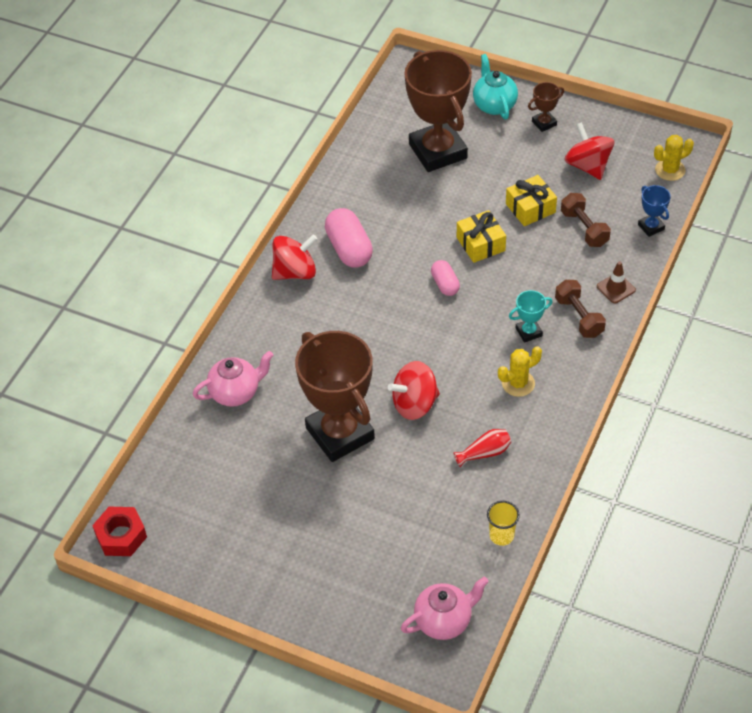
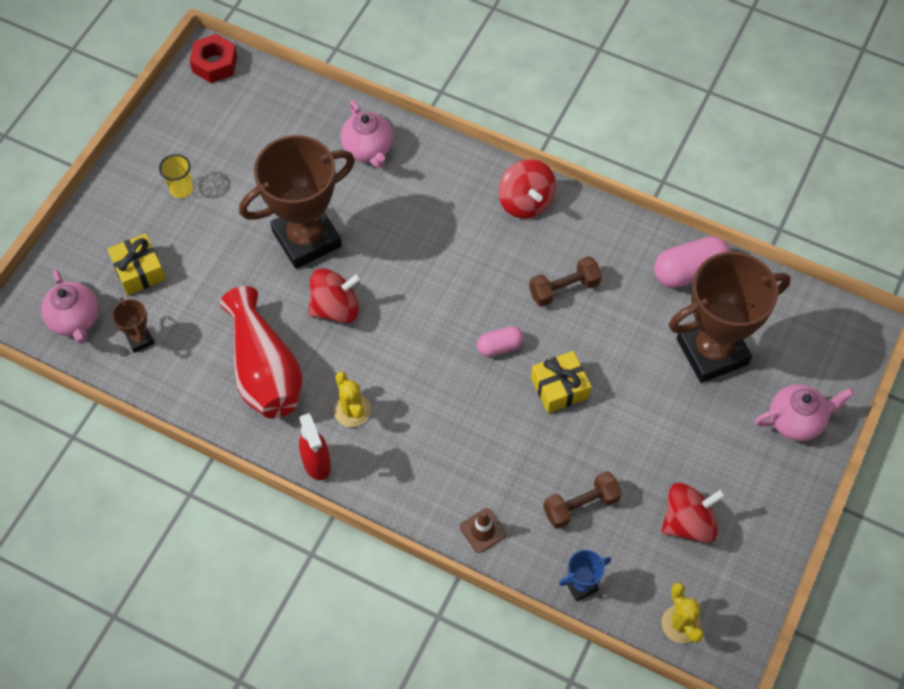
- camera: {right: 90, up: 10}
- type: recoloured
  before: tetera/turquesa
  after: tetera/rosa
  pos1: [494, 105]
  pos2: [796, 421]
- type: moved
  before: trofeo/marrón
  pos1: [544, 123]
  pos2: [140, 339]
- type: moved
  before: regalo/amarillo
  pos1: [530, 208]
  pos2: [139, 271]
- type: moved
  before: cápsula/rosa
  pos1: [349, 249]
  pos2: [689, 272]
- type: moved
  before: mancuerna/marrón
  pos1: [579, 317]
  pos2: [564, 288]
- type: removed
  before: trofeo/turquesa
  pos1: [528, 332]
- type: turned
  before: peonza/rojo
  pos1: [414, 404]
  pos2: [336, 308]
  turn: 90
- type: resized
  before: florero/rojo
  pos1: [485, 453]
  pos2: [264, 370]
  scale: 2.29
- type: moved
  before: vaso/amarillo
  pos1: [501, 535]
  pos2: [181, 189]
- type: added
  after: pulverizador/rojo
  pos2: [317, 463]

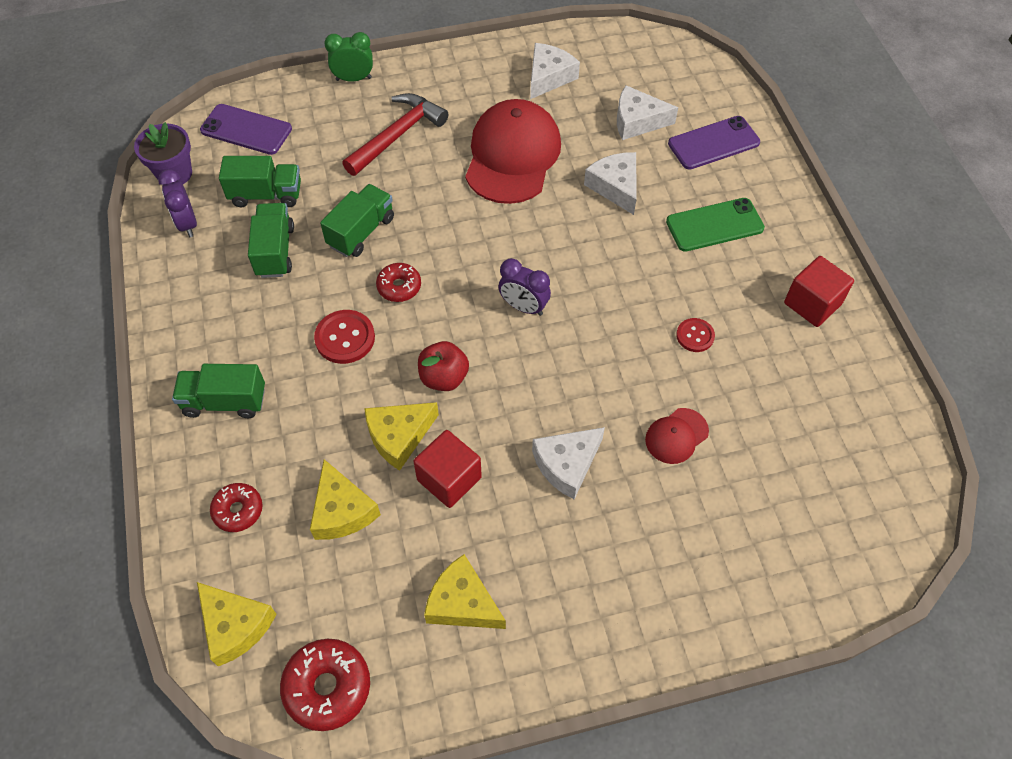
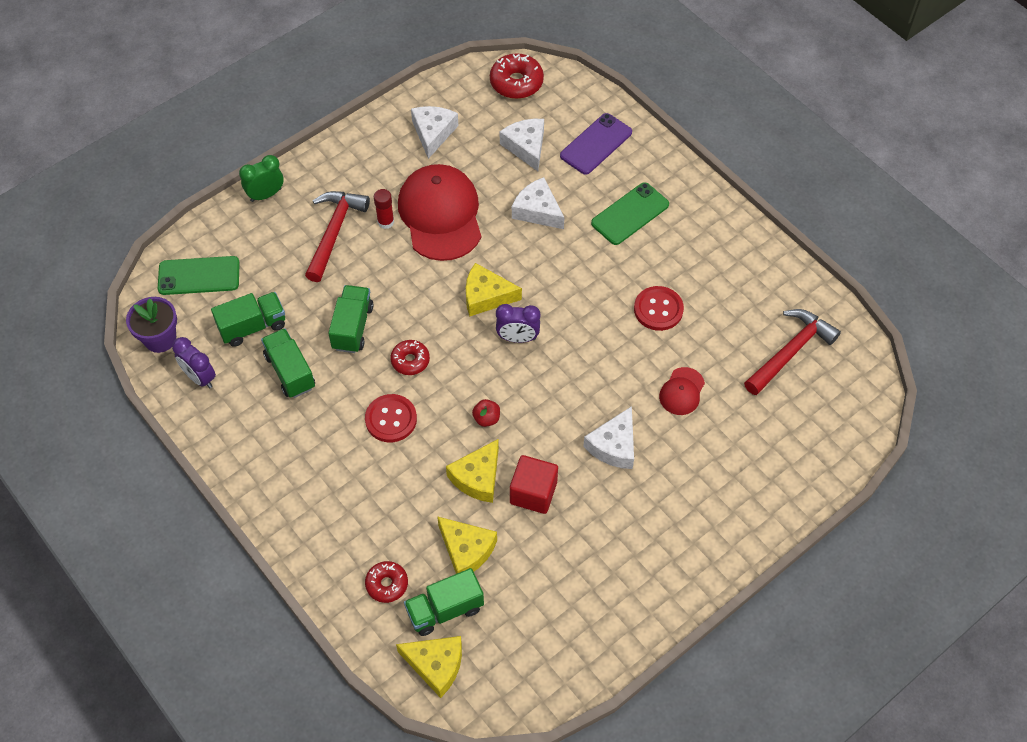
- camera: {right: -25, up: 0}
- type: turned
  before: queso/blanco
  pos1: [637, 121]
  pos2: [526, 147]
  turn: 90
- type: recoloured
  before: móvil/morado
  after: móvil/verde
  pos1: [246, 130]
  pos2: [199, 276]
- type: removed
  before: cubo/rojo
  pos1: [812, 304]
- type: resized
  before: botón/rojo
  pos1: [695, 336]
  pos2: [658, 309]
  scale: 1.58
- type: resized
  before: manzana/rojo
  pos1: [444, 377]
  pos2: [486, 418]
  scale: 0.65
- type: moved
  before: camión/verde
  pos1: [225, 401]
  pos2: [445, 610]
- type: moved
  before: queso/amarillo
  pos1: [462, 603]
  pos2: [486, 296]
- type: moved
  before: rosquilla/rojo
  pos1: [327, 687]
  pos2: [516, 82]
- type: added
  after: barra de pegamento/rojo
  pos2: [385, 222]
- type: added
  after: martillo/rojo
  pos2: [790, 351]

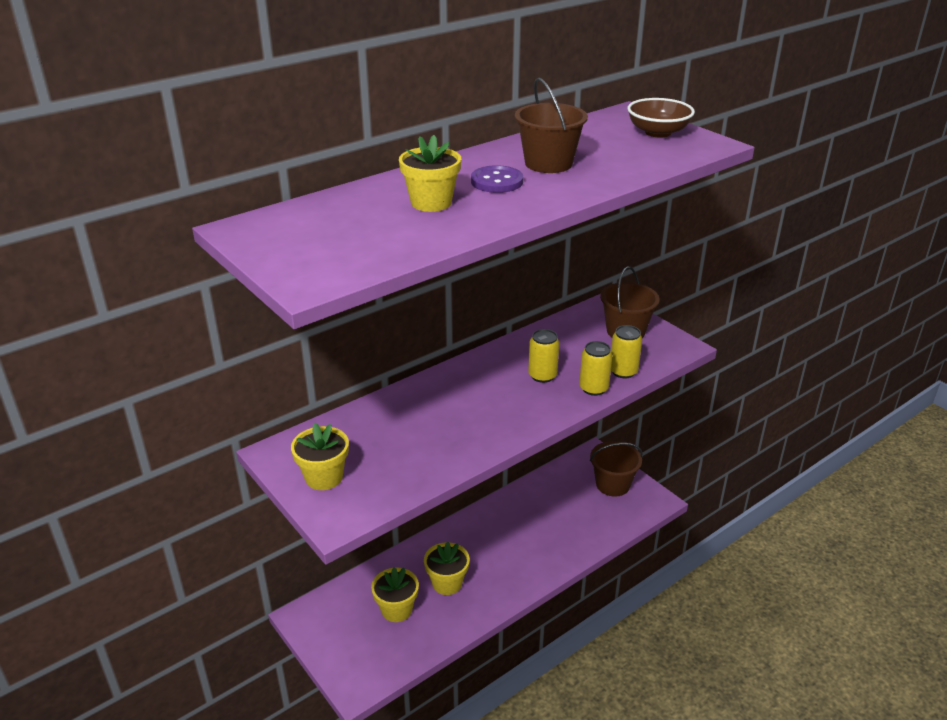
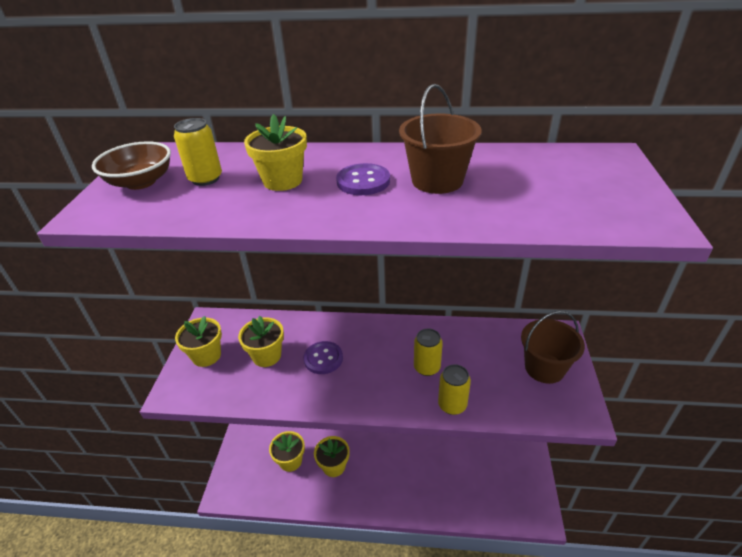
- camera: {right: 45, up: 5}
- type: moved
  before: cuenco/marrón
  pos1: [658, 132]
  pos2: [141, 182]
- type: moved
  before: lata/amarillo
  pos1: [623, 371]
  pos2: [205, 179]
- type: removed
  before: balde/marrón
  pos1: [612, 484]
- type: added
  after: maceta/amarillo
  pos2: [267, 356]
- type: added
  after: botón/morado
  pos2: [323, 358]

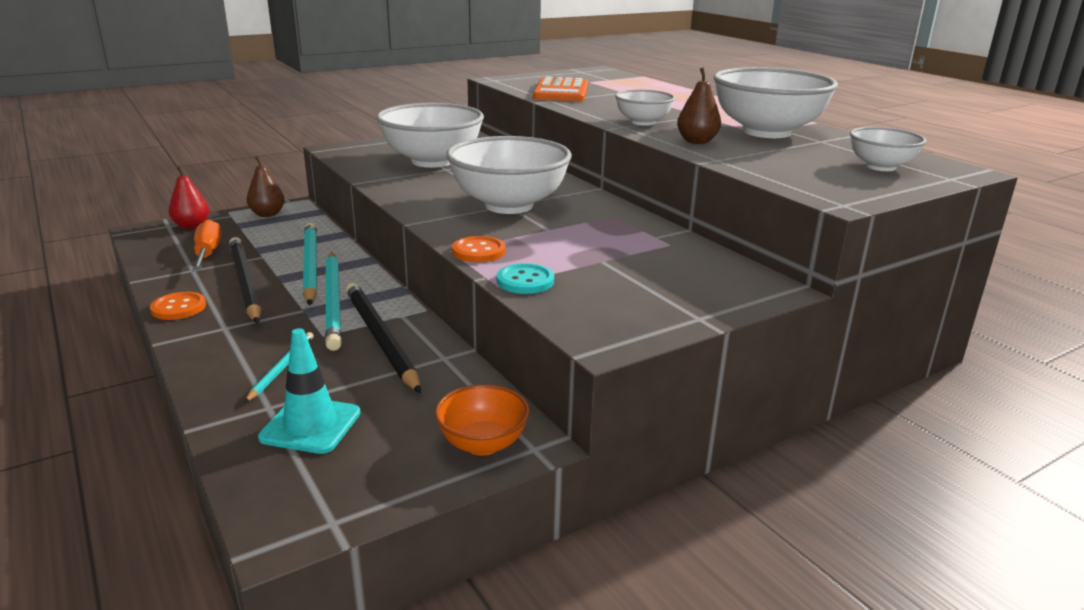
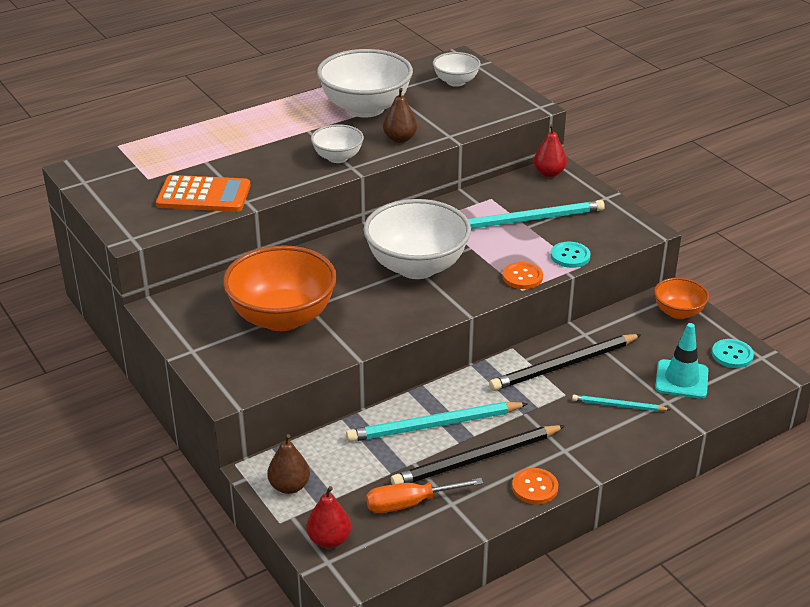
- camera: {right: -90, up: 10}
- type: recoloured
  before: cuenco/blanco
  after: cuenco/naranja
  pos1: [432, 161]
  pos2: [282, 317]
- type: moved
  before: lápiz/turquesa
  pos1: [334, 301]
  pos2: [529, 219]
- type: added
  after: pera/rojo
  pos2: [549, 173]
- type: added
  after: botón/turquesa
  pos2: [732, 355]

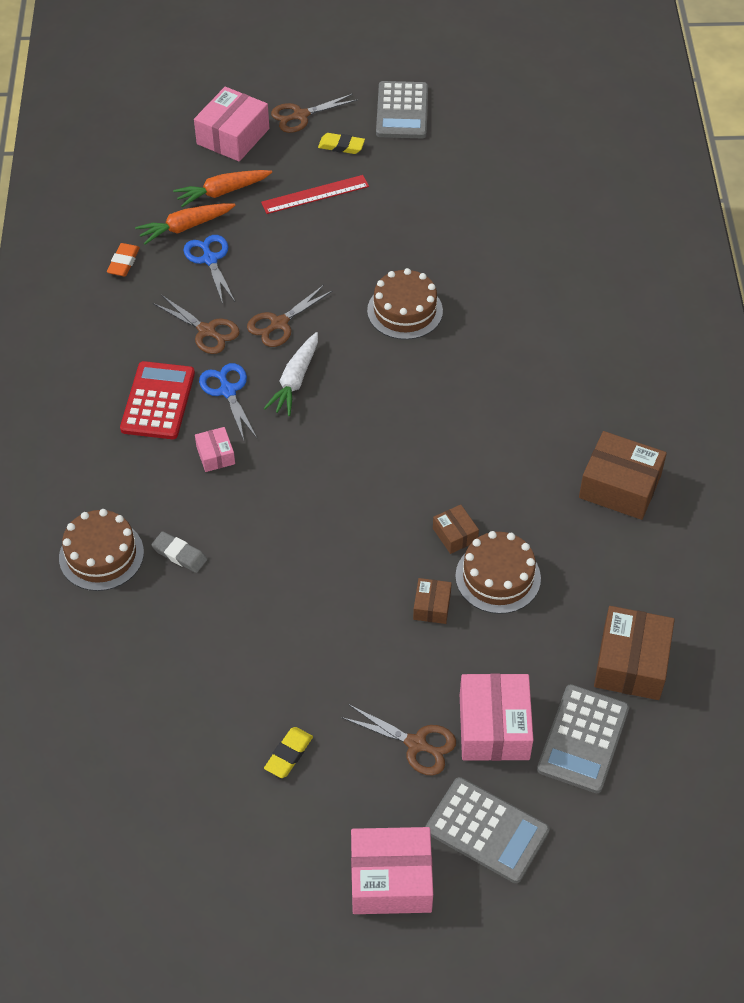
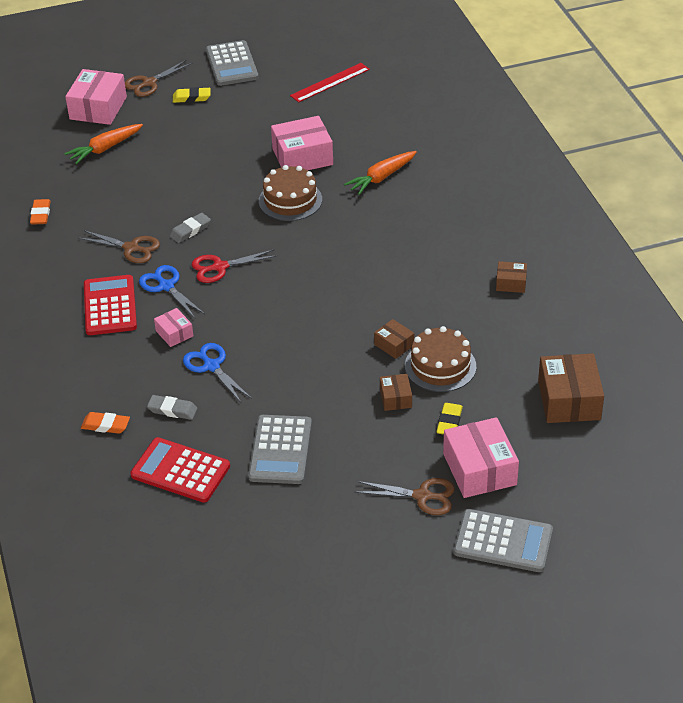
- camera: {right: -15, up: -10}
- type: moved
  before: regla/rojo
  pos1: [315, 194]
  pos2: [330, 82]
- type: moved
  before: zanahoria/naranja
  pos1: [185, 227]
  pos2: [381, 178]
- type: moved
  before: tijeras/azul
  pos1: [210, 259]
  pos2: [211, 366]
- type: replaced
  before: tijeras/marrón
  after: goma de borrar/gris
  pos1: [279, 323]
  pos2: [190, 230]
- type: replaced
  before: zanahoria/blanco
  after: tijeras/rojo
  pos1: [295, 381]
  pos2: [220, 267]
- type: resized
  before: caja/marrón
  pos1: [620, 486]
  pos2: [511, 283]
  scale: 0.52
- type: replaced
  before: tarta/marrón
  after: goma de borrar/naranja
  pos1: [101, 555]
  pos2: [105, 425]
- type: moved
  before: calculadora/gris
  pos1: [583, 739]
  pos2: [280, 450]
- type: moved
  before: goma de borrar/amarillo
  pos1: [289, 754]
  pos2: [449, 422]
- type: moved
  before: caja/rosa
  pos1: [391, 879]
  pos2: [302, 157]
- type: added
  after: calculadora/rojo
  pos2: [180, 471]

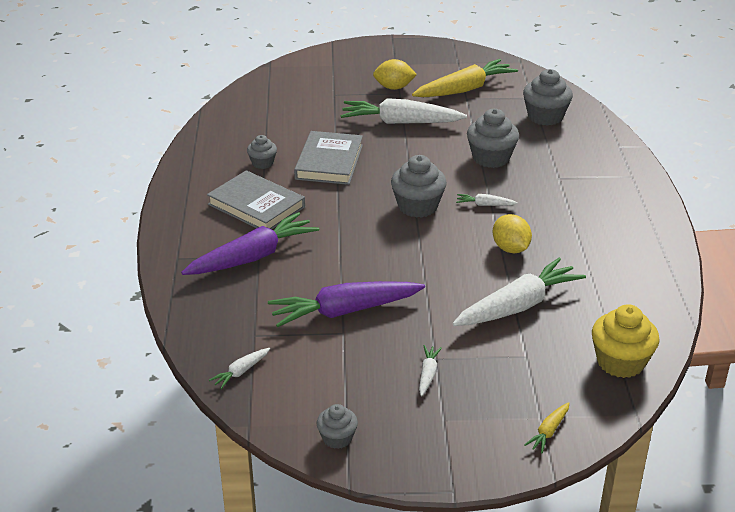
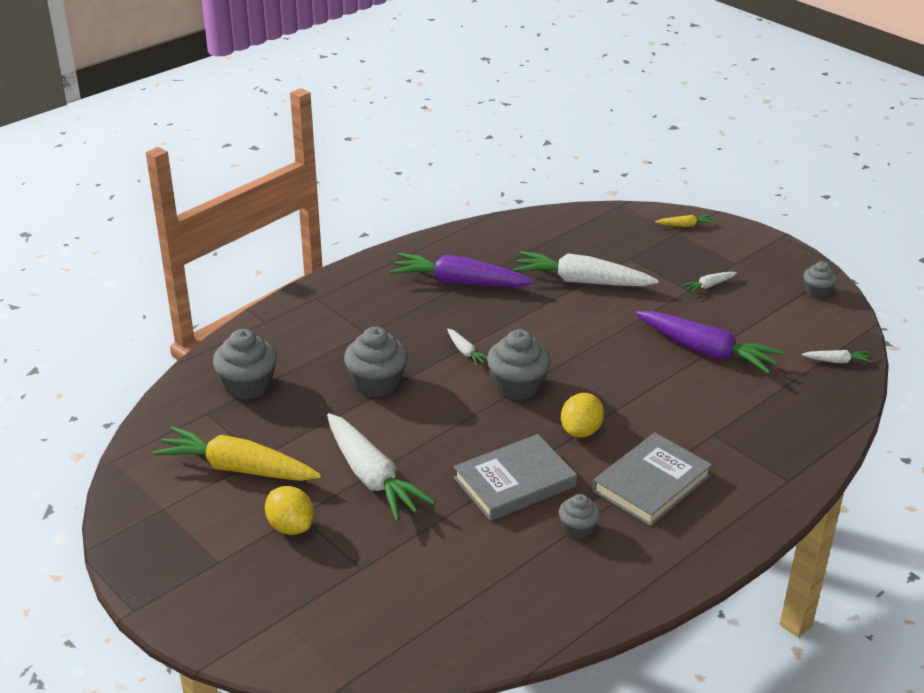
- camera: {right: -130, up: 0}
- type: turned
  before: libro/gris
  pos1: [256, 206]
  pos2: [651, 483]
  turn: 45
- type: moved
  before: zanahoria/morado
  pos1: [253, 257]
  pos2: [459, 283]
- type: moved
  before: limón/amarillo
  pos1: [510, 249]
  pos2: [581, 431]
- type: removed
  before: magdalena/amarillo
  pos1: [620, 362]

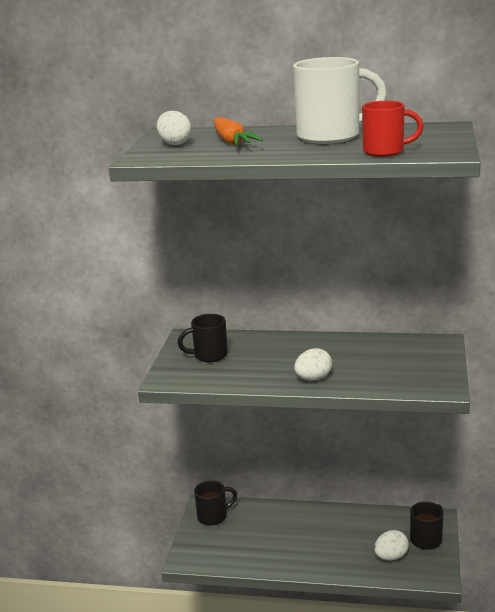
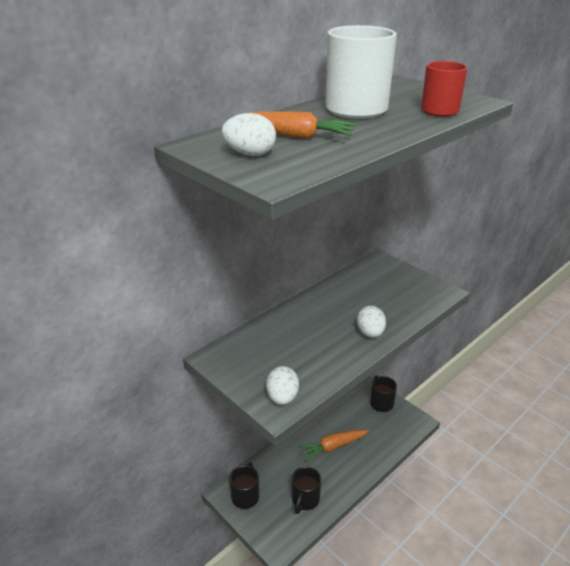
- camera: {right: -55, up: 10}
- type: moved
  before: taza/negro
  pos1: [209, 355]
  pos2: [305, 500]
- type: moved
  before: huevo/blanco
  pos1: [391, 557]
  pos2: [282, 397]
- type: added
  after: zanahoria/naranja
  pos2: [333, 447]

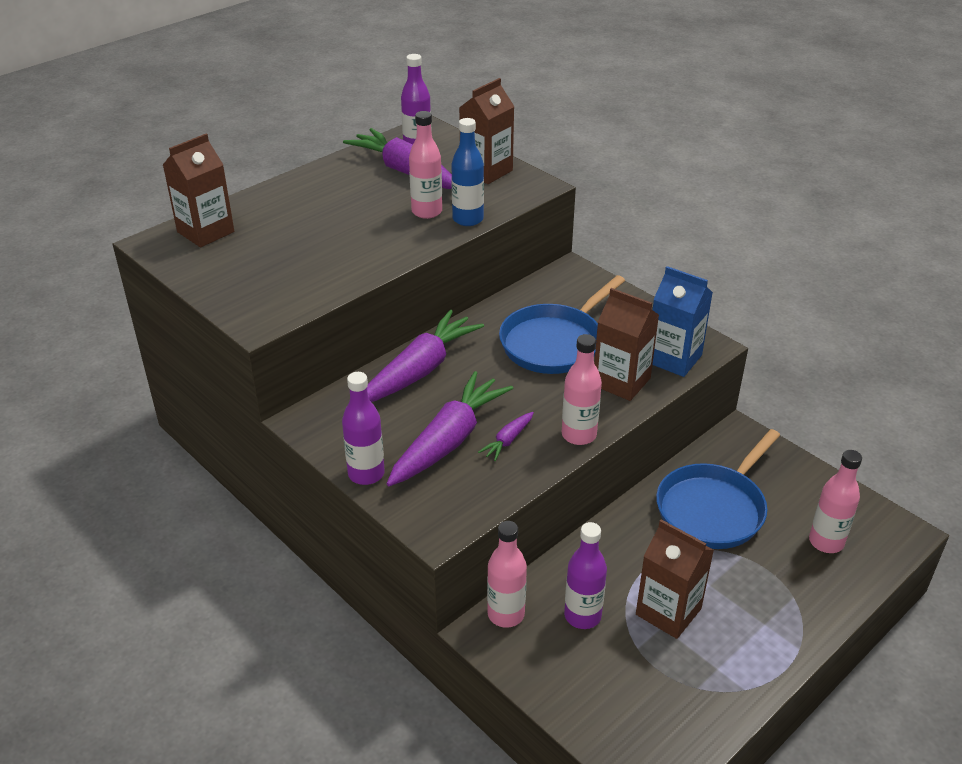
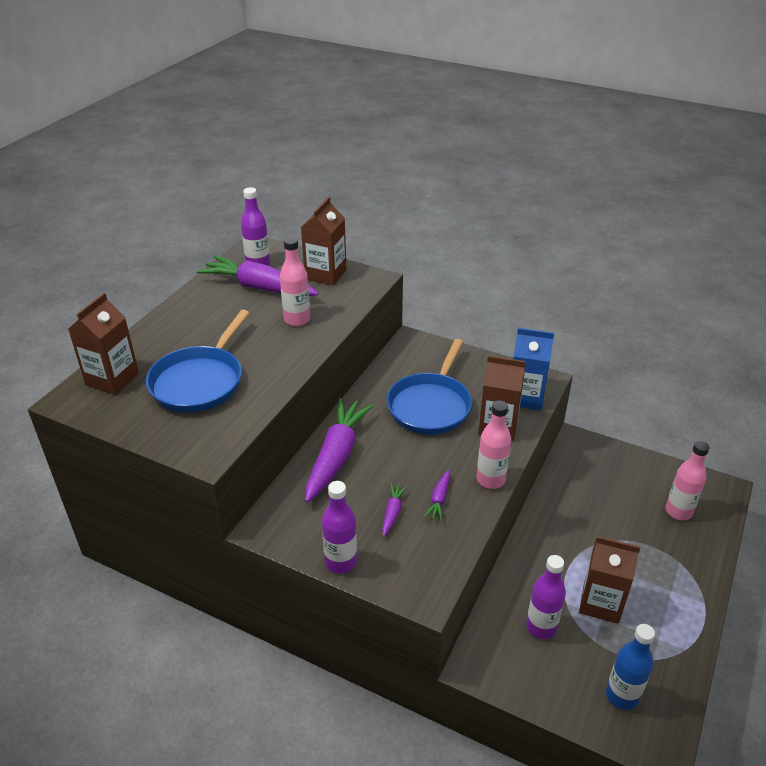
- camera: {right: -20, up: 0}
- type: moved
  before: botella/azul
  pos1: [468, 219]
  pos2: [622, 695]
- type: resized
  before: zanahoria/morado
  pos1: [449, 440]
  pos2: [392, 512]
  scale: 0.44
- type: moved
  before: sartén/azul
  pos1: [713, 509]
  pos2: [199, 381]
- type: removed
  before: botella/rosa
  pos1: [506, 614]

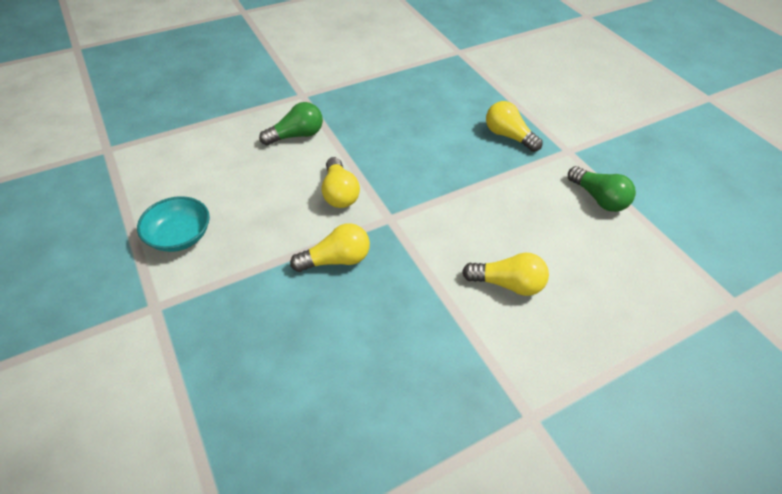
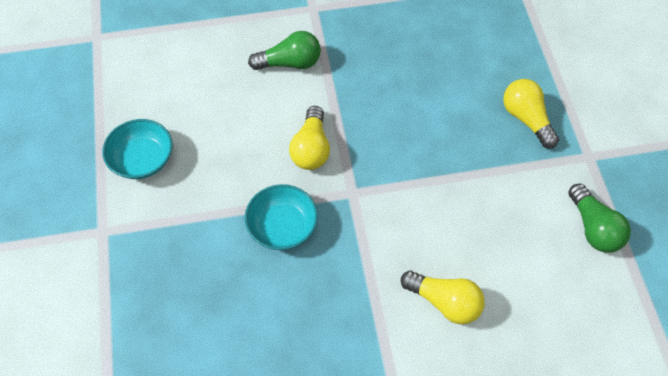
- camera: {right: 20, up: 10}
- type: replaced
  before: bombilla/amarillo
  after: cuenco/turquesa
  pos1: [336, 260]
  pos2: [282, 227]

